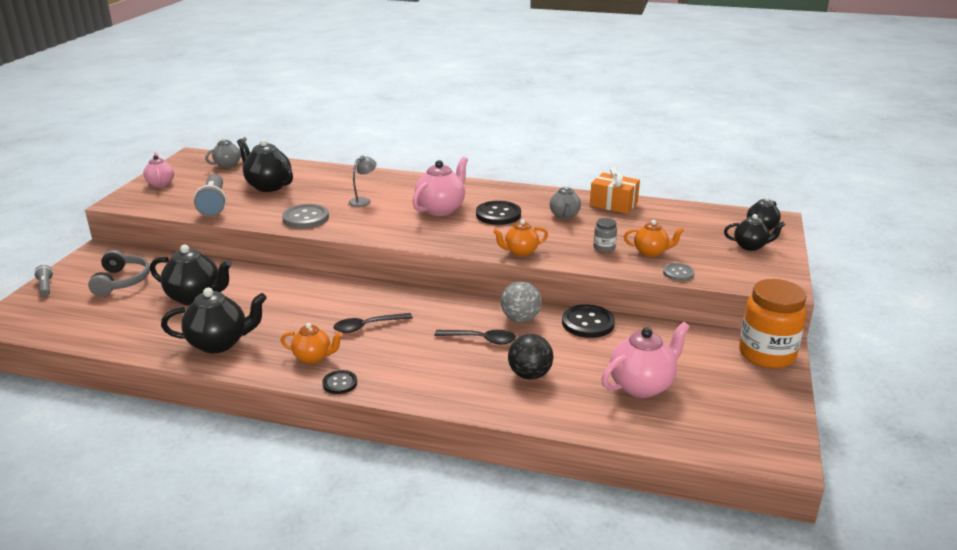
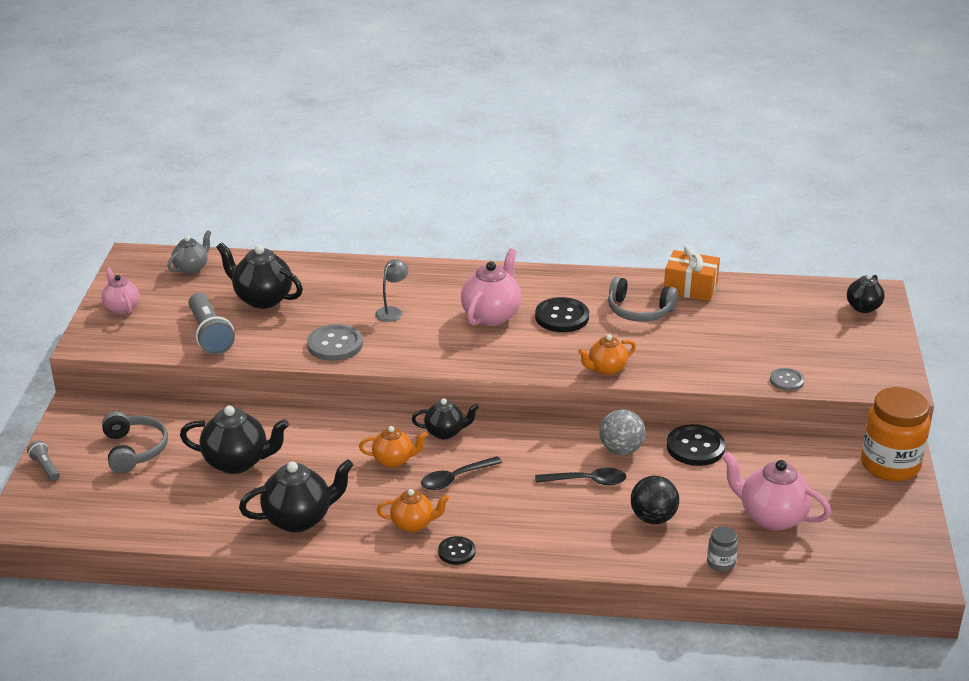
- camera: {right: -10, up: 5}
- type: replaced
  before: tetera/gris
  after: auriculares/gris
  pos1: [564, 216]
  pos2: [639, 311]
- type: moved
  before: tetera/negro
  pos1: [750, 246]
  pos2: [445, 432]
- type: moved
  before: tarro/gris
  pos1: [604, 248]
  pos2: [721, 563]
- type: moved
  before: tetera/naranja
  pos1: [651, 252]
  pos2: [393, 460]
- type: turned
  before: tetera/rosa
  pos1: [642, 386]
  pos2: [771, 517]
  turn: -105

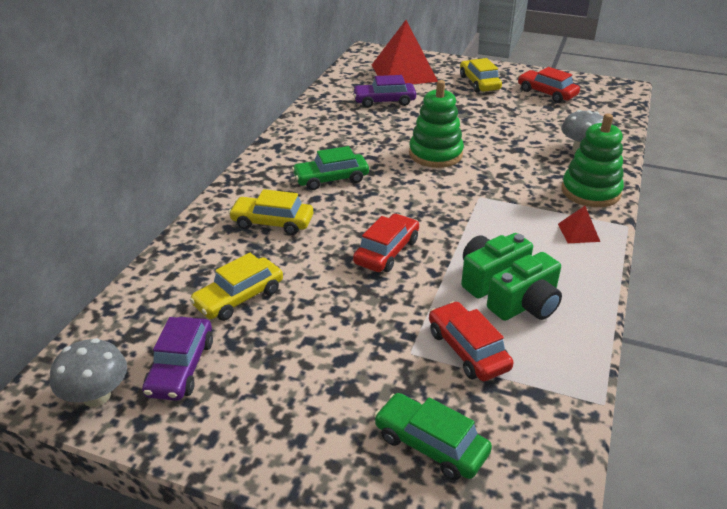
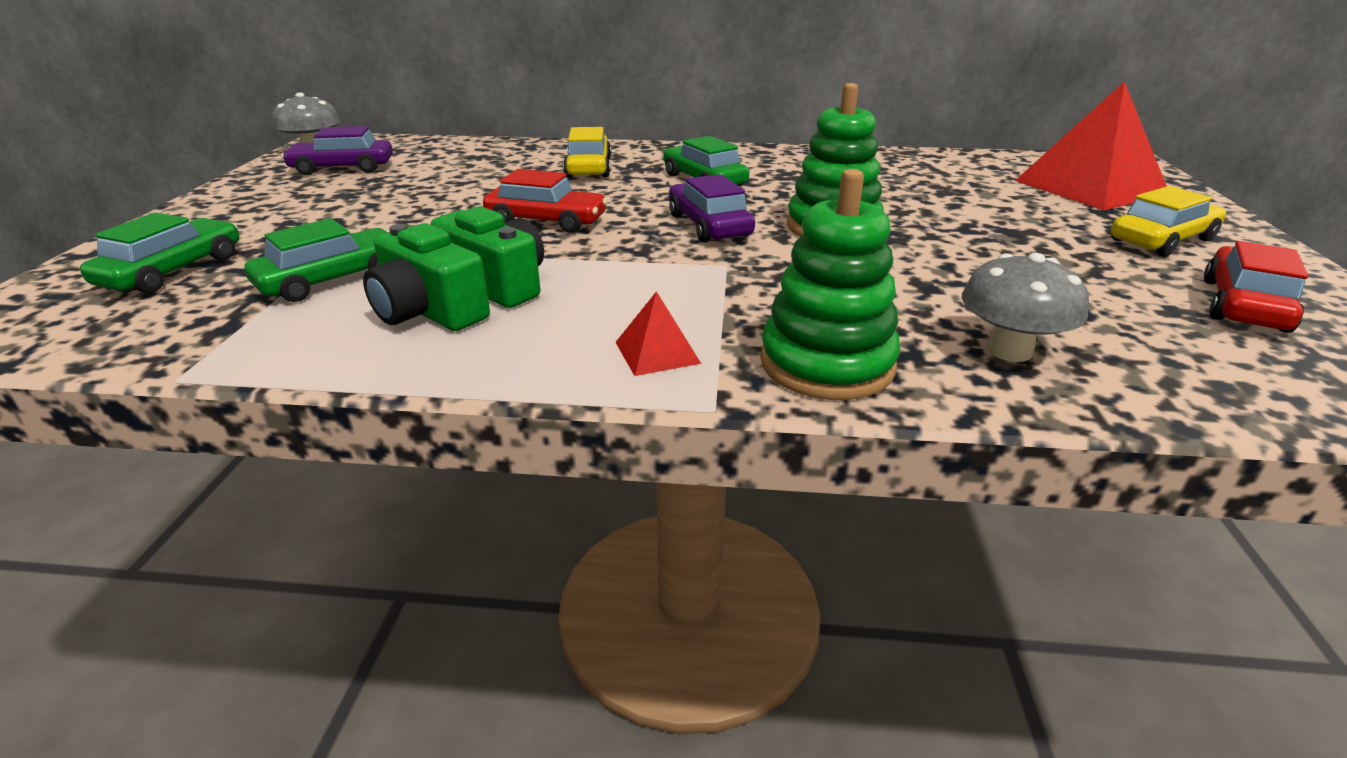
- camera: {right: 75, up: -5}
- type: moved
  before: coche/morado
  pos1: [384, 101]
  pos2: [709, 225]
- type: removed
  before: coche/amarillo
  pos1: [239, 297]
- type: recoloured
  before: coche/rojo
  after: coche/verde
  pos1: [467, 350]
  pos2: [332, 279]

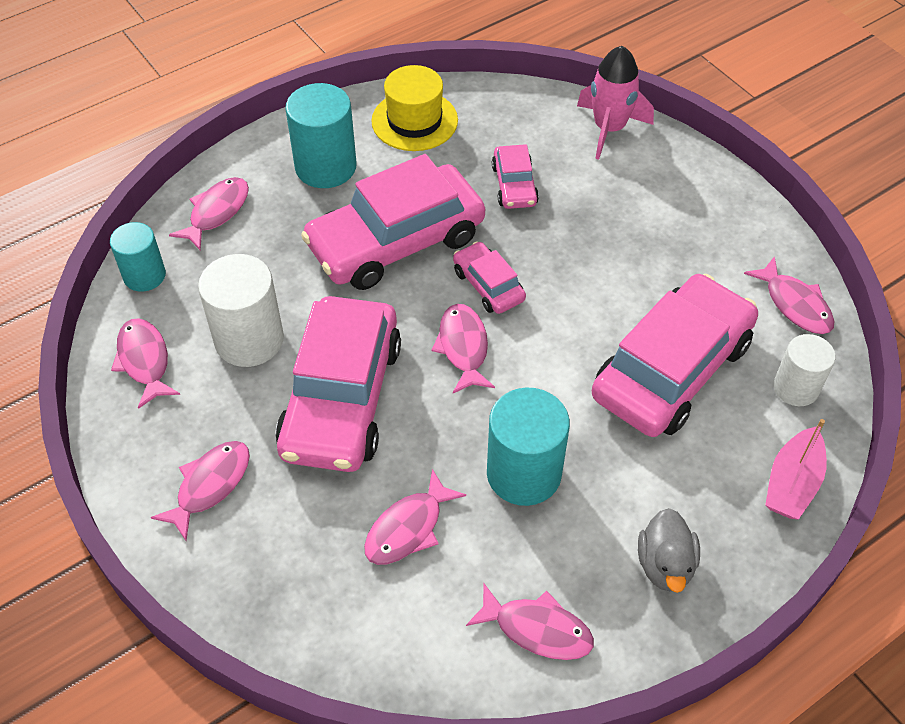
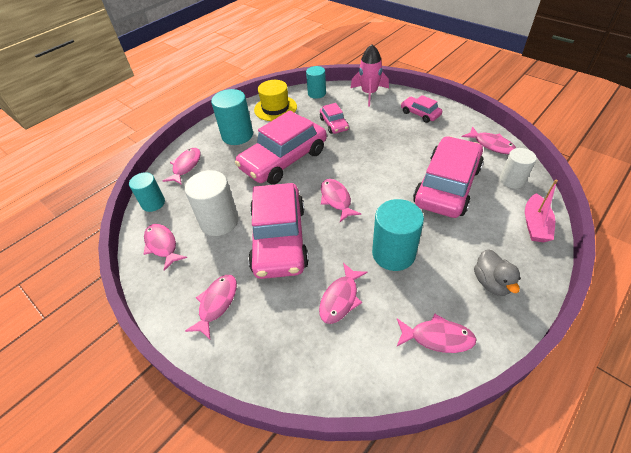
- camera: {right: -10, up: -5}
- type: moved
  before: coche/rosa
  pos1: [488, 285]
  pos2: [420, 114]
- type: added
  after: cilindro/turquesa
  pos2: [317, 93]

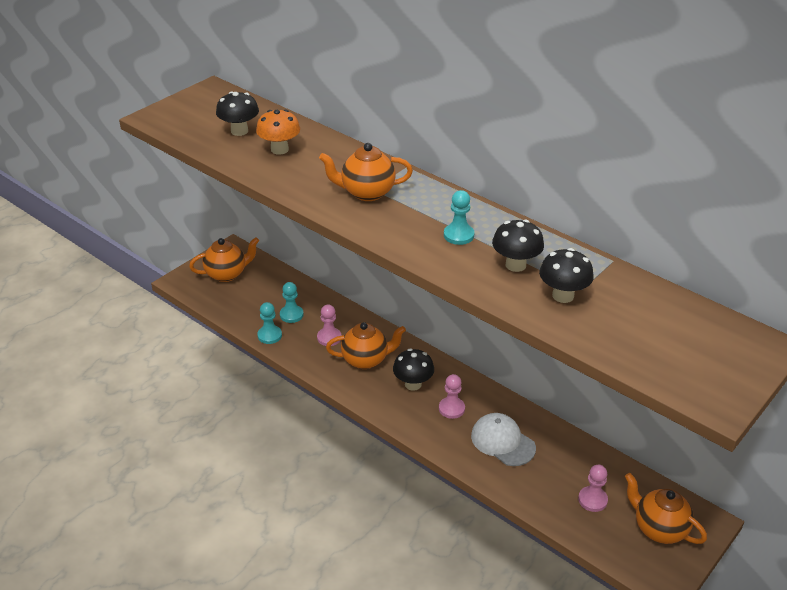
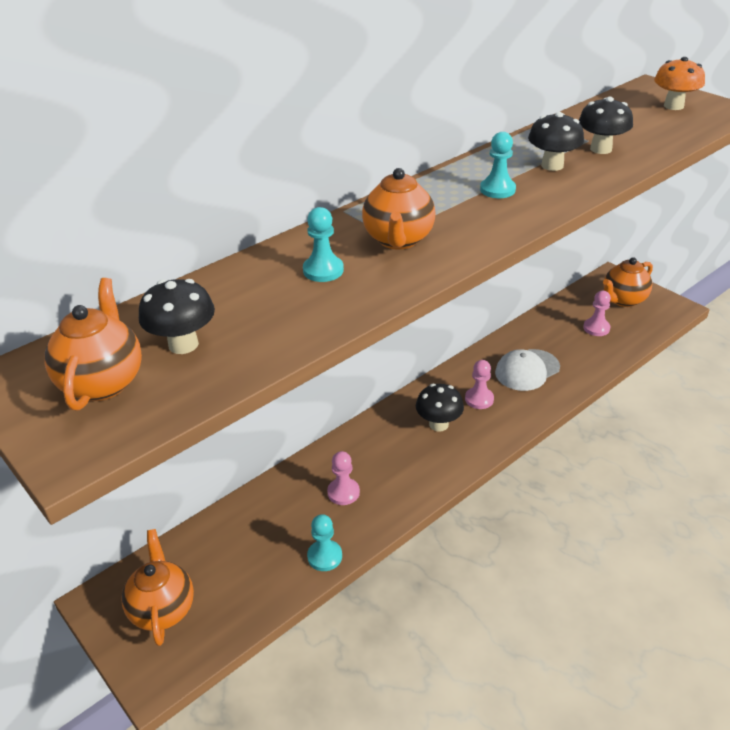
- camera: {right: -80, up: 0}
- type: moved
  before: seta/naranja
  pos1: [279, 149]
  pos2: [673, 106]
- type: moved
  before: peón/turquesa
  pos1: [291, 315]
  pos2: [323, 270]
- type: moved
  before: tetera/naranja
  pos1: [366, 360]
  pos2: [103, 382]

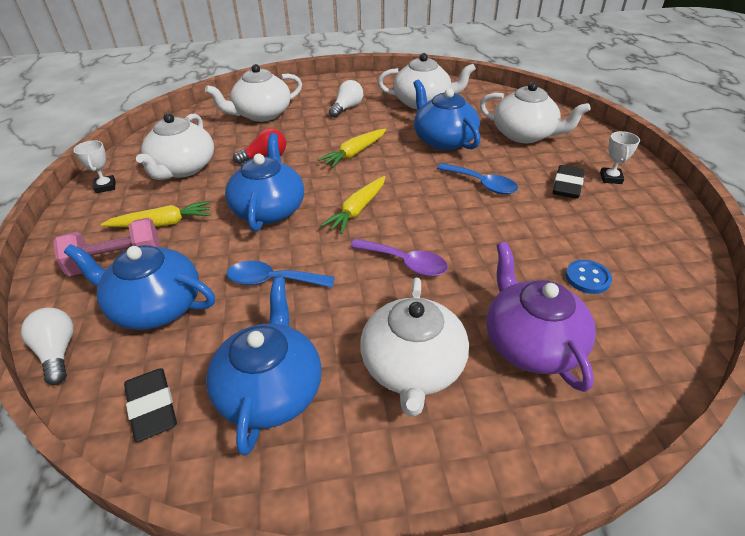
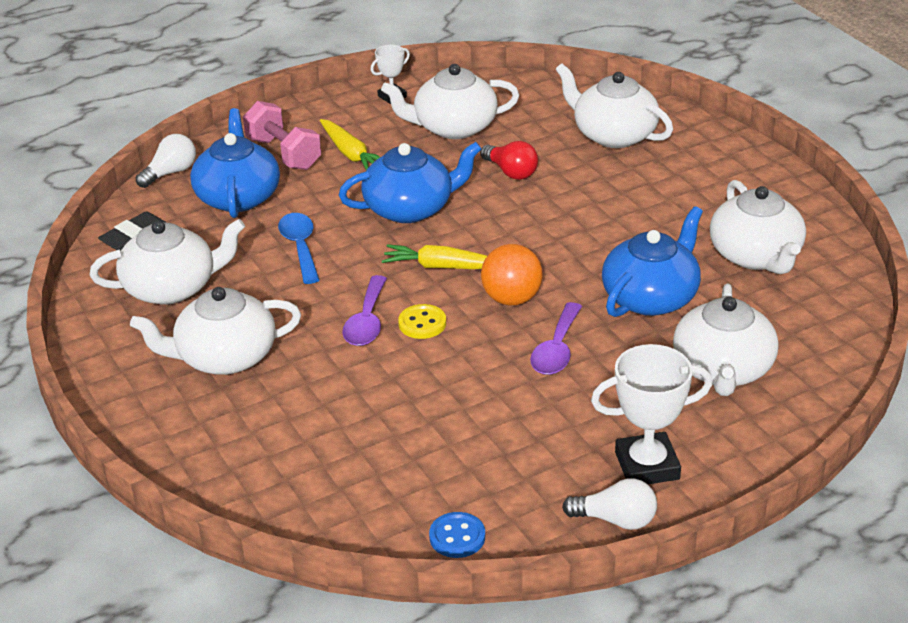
- camera: {right: 70, up: -5}
- type: moved
  before: bombilla/blanco
  pos1: [347, 108]
  pos2: [616, 520]
- type: removed
  before: zanahoria/amarillo
  pos1: [354, 153]
- type: resized
  before: trofeo/blanco
  pos1: [611, 178]
  pos2: [647, 466]
  scale: 1.82
- type: recoloured
  before: cuchara/azul
  after: cuchara/morado
  pos1: [482, 184]
  pos2: [556, 350]
- type: removed
  before: goma de borrar/negro
  pos1: [567, 185]
- type: removed
  before: tetera/morado
  pos1: [531, 343]
- type: moved
  before: botón/azul
  pos1: [587, 278]
  pos2: [457, 537]
- type: recoloured
  before: tetera/azul
  after: tetera/blanco
  pos1: [271, 390]
  pos2: [172, 288]
- type: added
  after: pelota/naranja
  pos2: [511, 299]
- type: added
  after: botón/amarillo
  pos2: [422, 323]

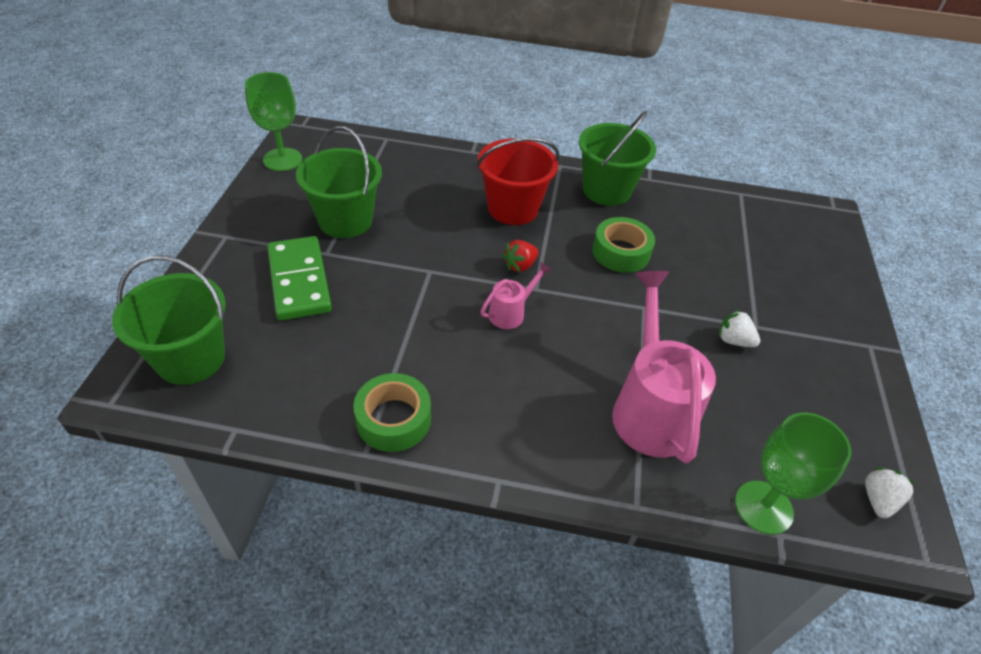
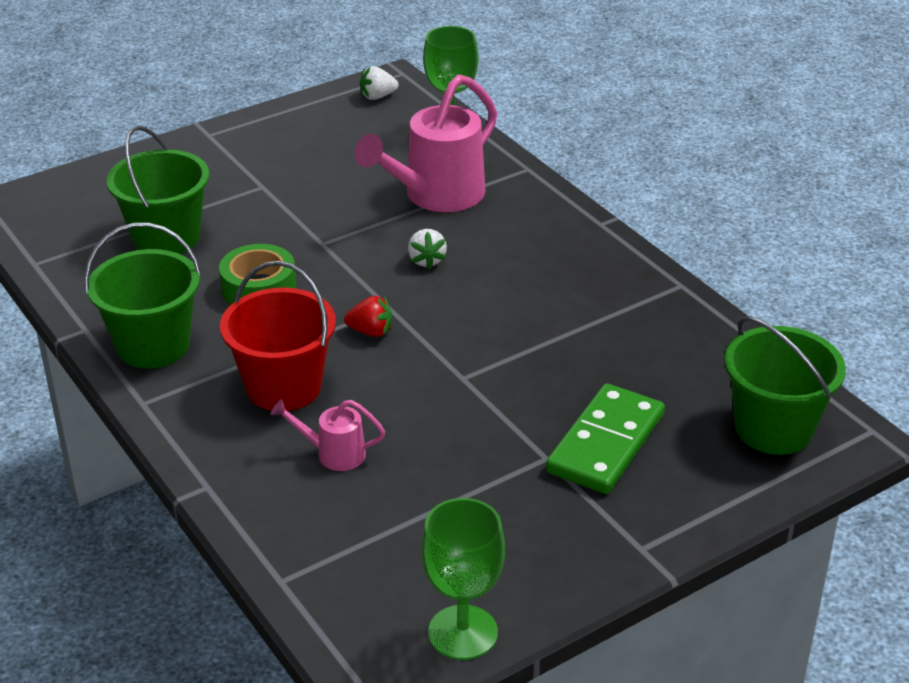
- camera: {right: -130, up: -10}
- type: moved
  before: balde/verde
  pos1: [345, 220]
  pos2: [166, 238]
- type: moved
  before: regadera/rosa
  pos1: [511, 313]
  pos2: [333, 454]
- type: moved
  before: fresa/blanco
  pos1: [733, 340]
  pos2: [426, 260]
- type: removed
  before: cinta adhesiva/verde
  pos1: [393, 419]

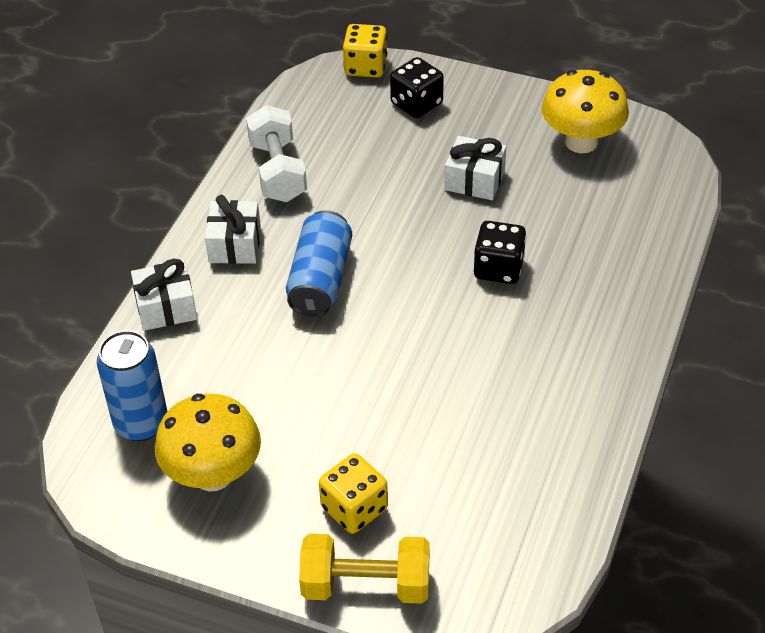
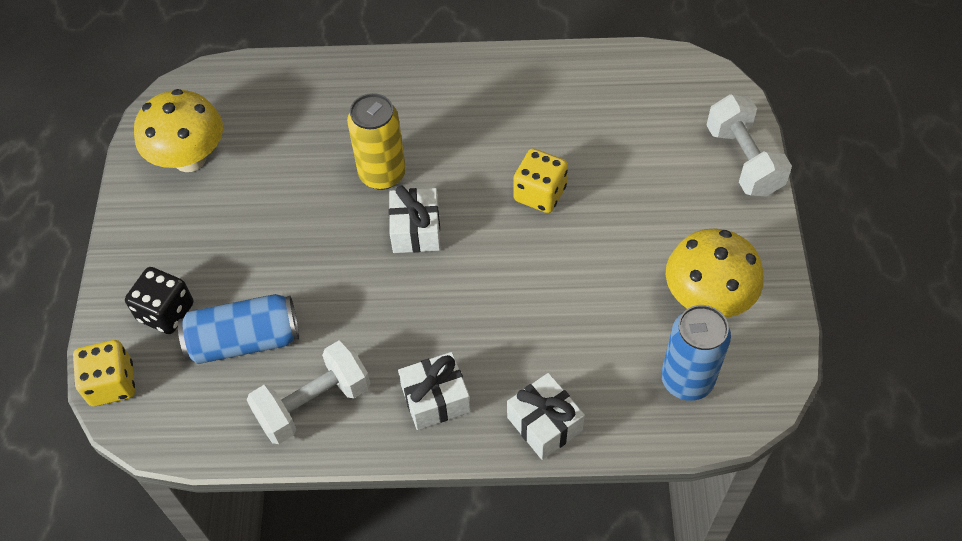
- camera: {right: -110, up: 10}
- type: moved
  before: regalo/blanco
  pos1: [474, 180]
  pos2: [416, 230]
- type: moved
  before: lata/azul
  pos1: [320, 280]
  pos2: [244, 340]
- type: replaced
  before: dado/negro
  after: lata/amarillo
  pos1: [498, 268]
  pos2: [382, 174]
- type: moved
  before: dado/amarillo
  pos1: [354, 508]
  pos2: [540, 194]
- type: recoloured
  before: mancuerna/amarillo
  after: mancuerna/blanco
  pos1: [366, 585]
  pos2: [743, 160]

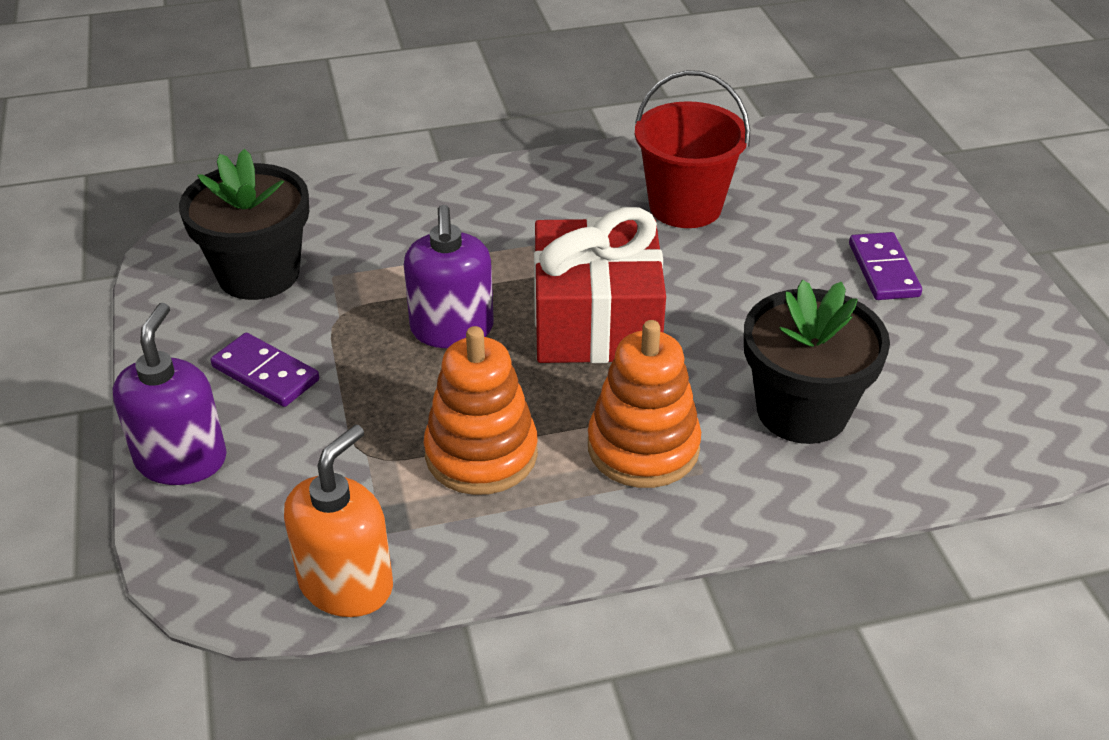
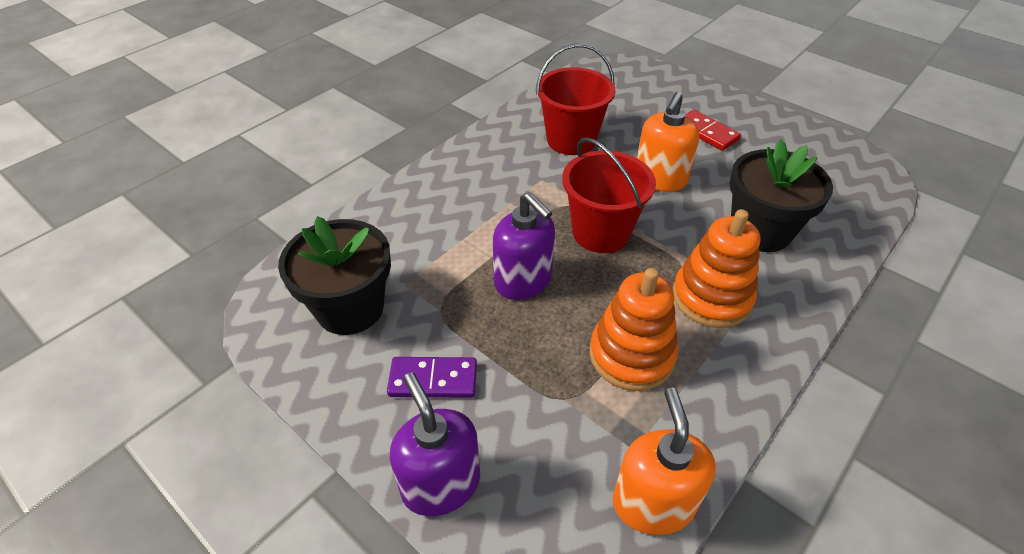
- camera: {right: -35, up: 5}
- type: replaced
  before: regalo/rojo
  after: balde/rojo
  pos1: [596, 321]
  pos2: [601, 232]
- type: recoloured
  before: ficha de dominó/morado
  after: ficha de dominó/rojo
  pos1: [883, 270]
  pos2: [706, 133]
- type: added
  after: dispensador de jabón/naranja
  pos2: [660, 179]

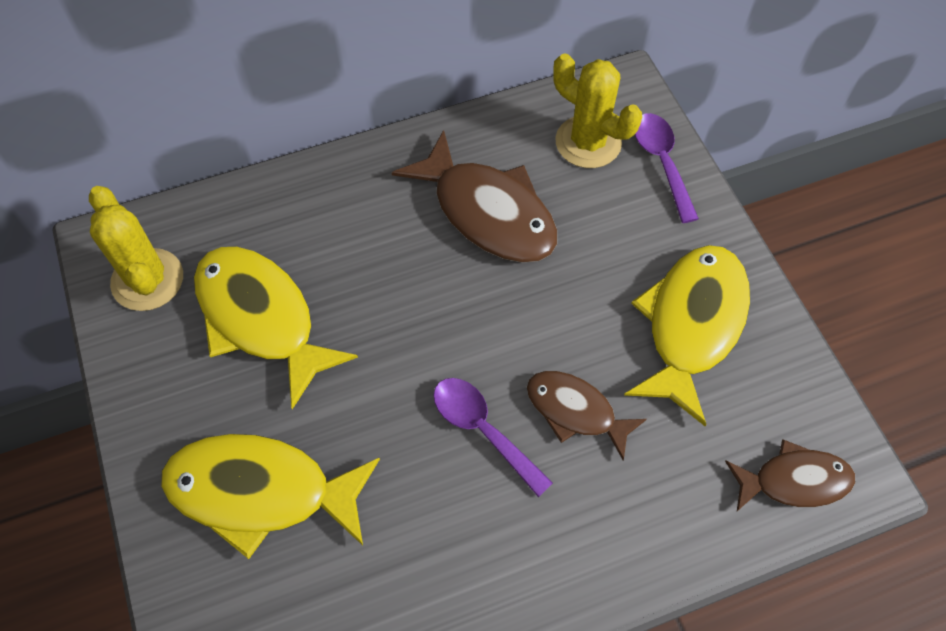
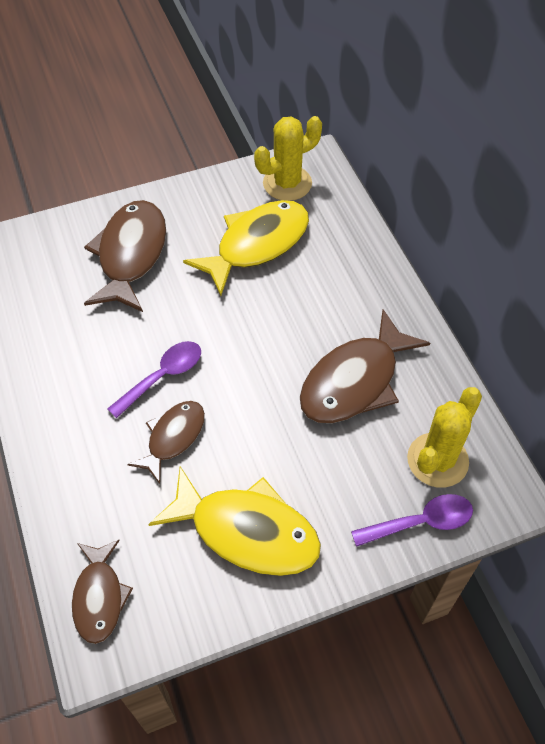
- camera: {right: 90, up: -5}
- type: recoloured
  before: pez/amarillo
  after: pez/marrón
  pos1: [261, 491]
  pos2: [131, 255]

